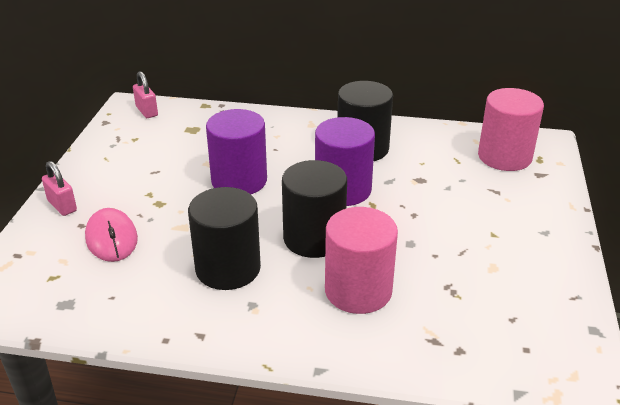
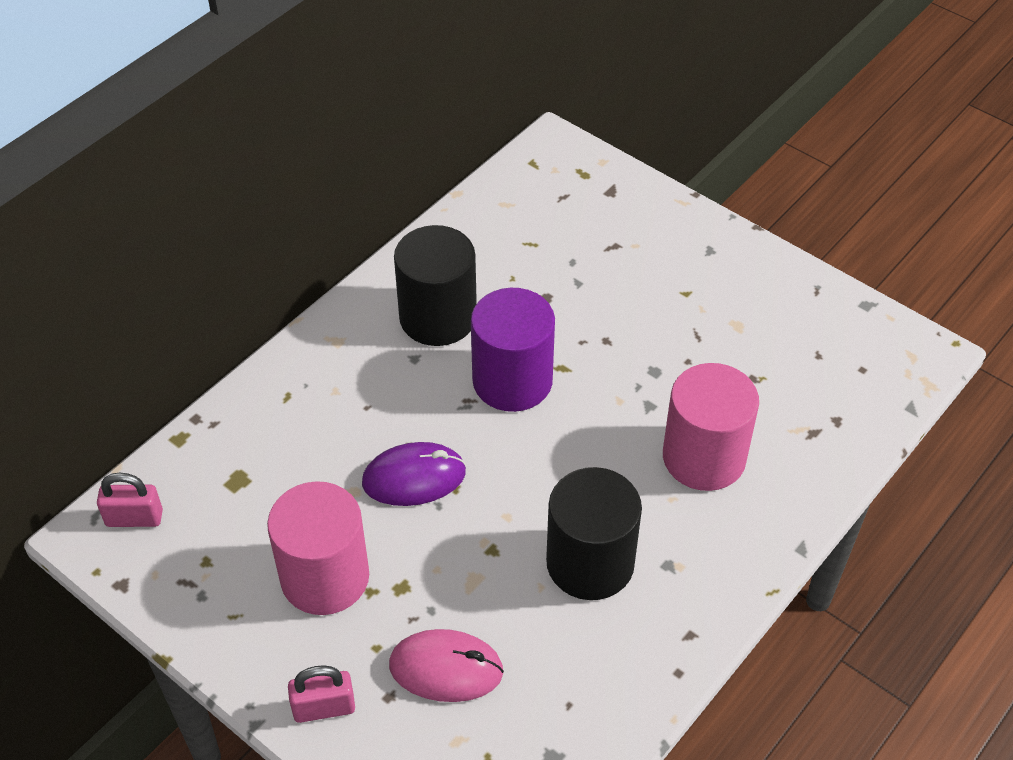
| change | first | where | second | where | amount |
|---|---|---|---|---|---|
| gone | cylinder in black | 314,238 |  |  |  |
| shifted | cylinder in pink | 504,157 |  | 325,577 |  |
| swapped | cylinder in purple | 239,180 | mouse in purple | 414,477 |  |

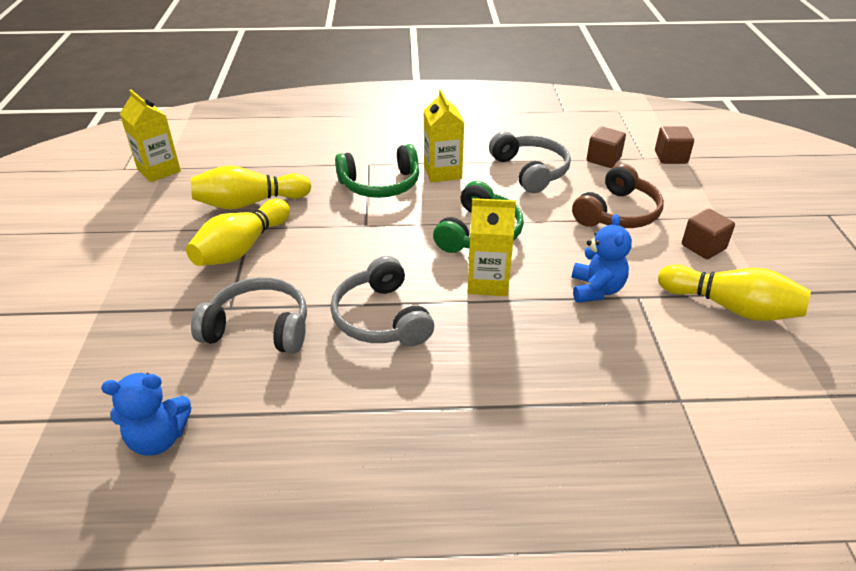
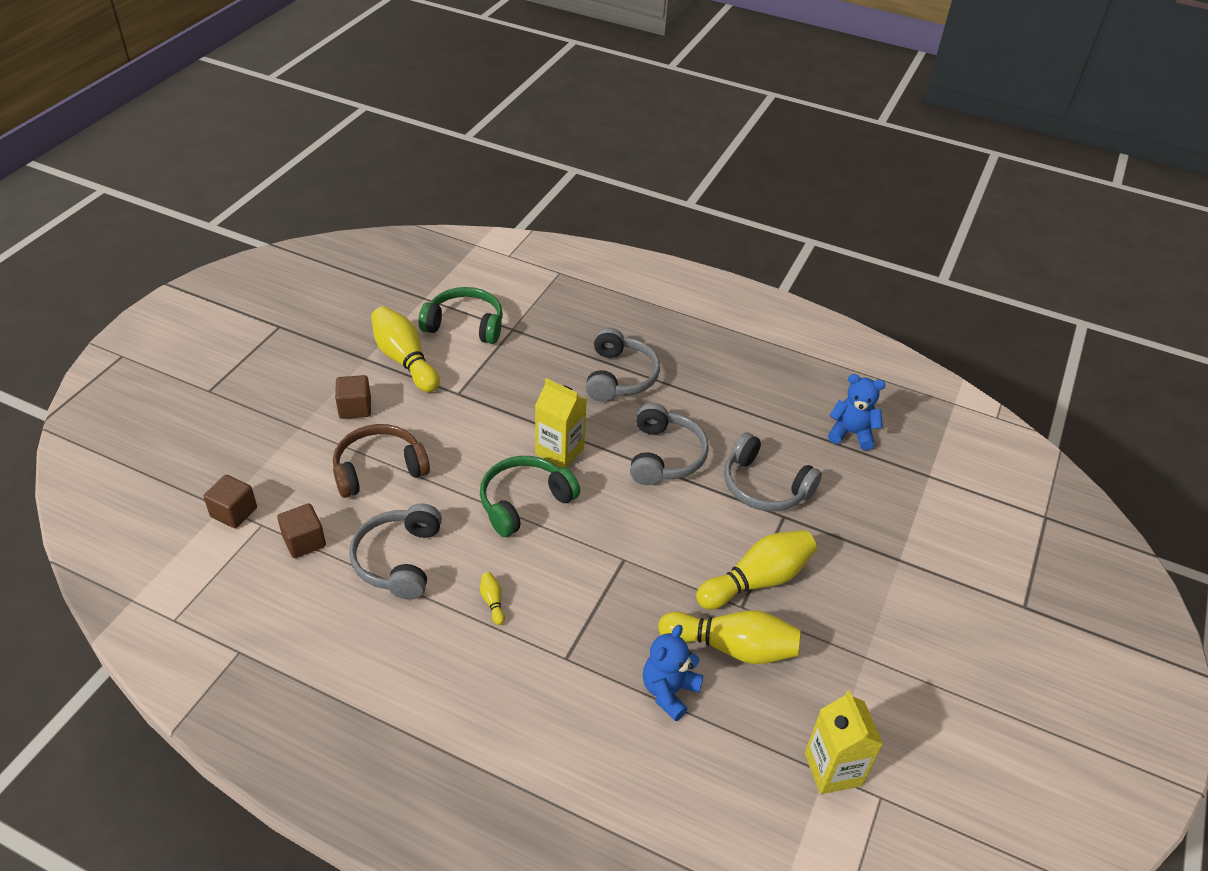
| change | first | where | second | where | amount |
|---|---|---|---|---|---|
| new |  |  | headphones in grey | 620,377 |  |
| shifted | headphones in green | 380,184 |  | 465,325 |  |
| shifted | teddy bear in blue | 596,289 |  | 669,691 |  |
| swapped | carton in yellow | 442,172 | bowling pin in yellow | 492,602 |  |

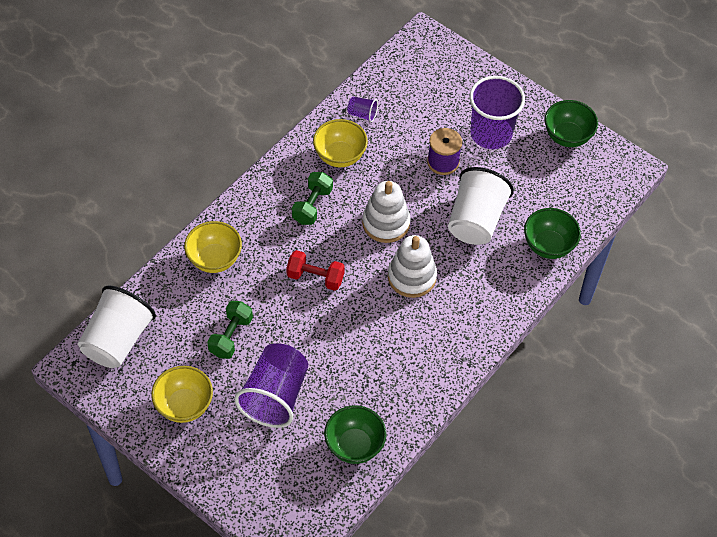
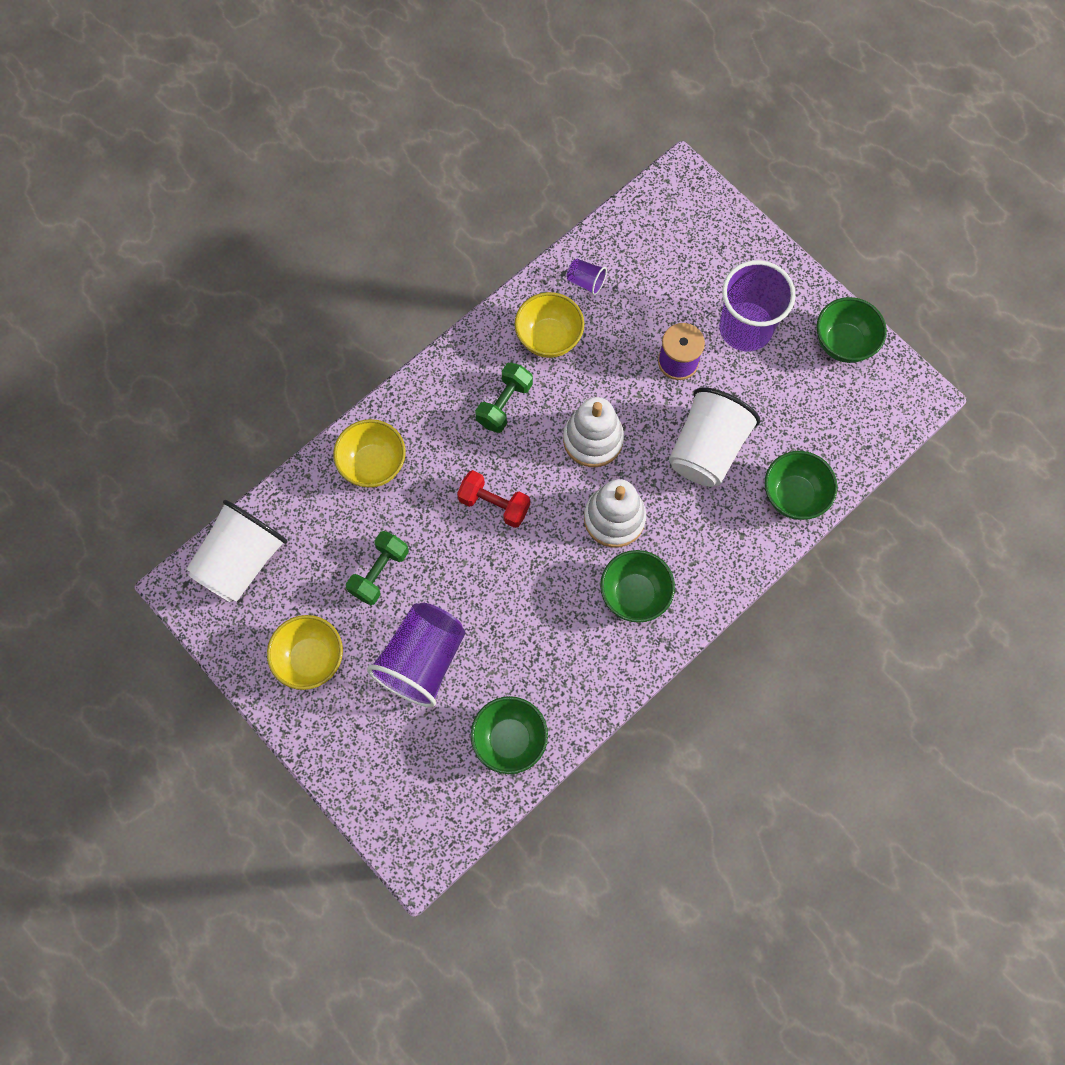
| change | first | where | second | where | amount |
|---|---|---|---|---|---|
| new |  |  | bowl in green | 634,594 |  |

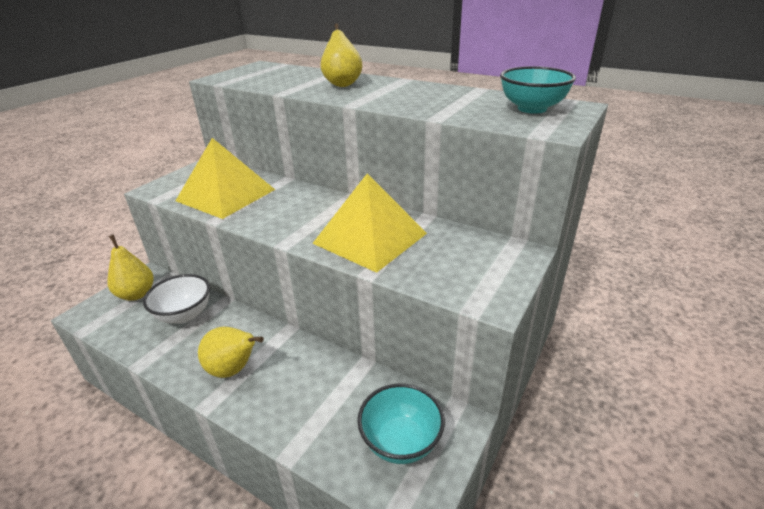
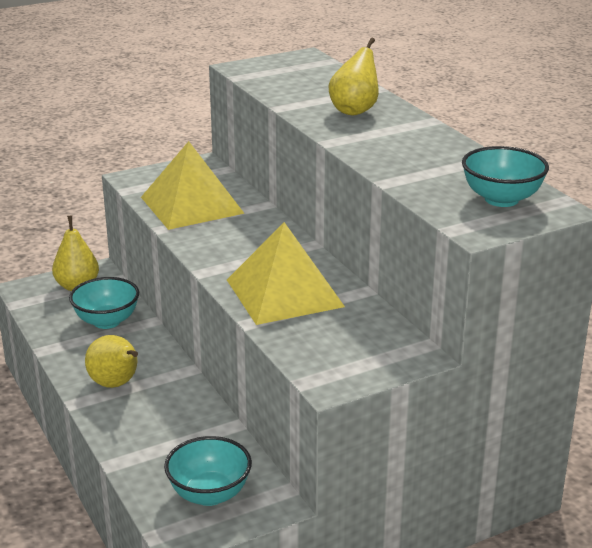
| change | first | where | second | where | amount |
|---|---|---|---|---|---|
| repainted | bowl in white | 184,315 | bowl in turquoise | 107,321 |  |

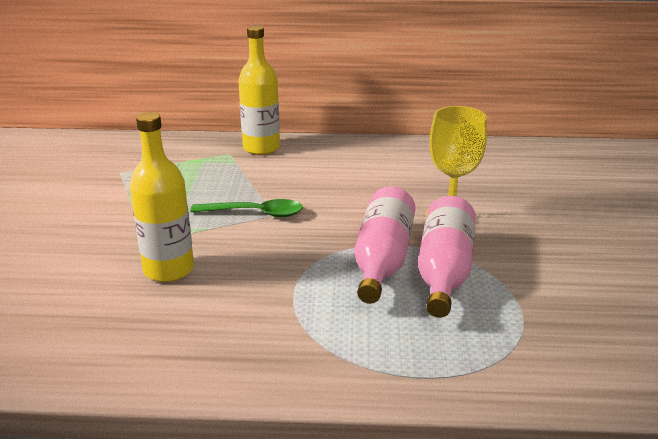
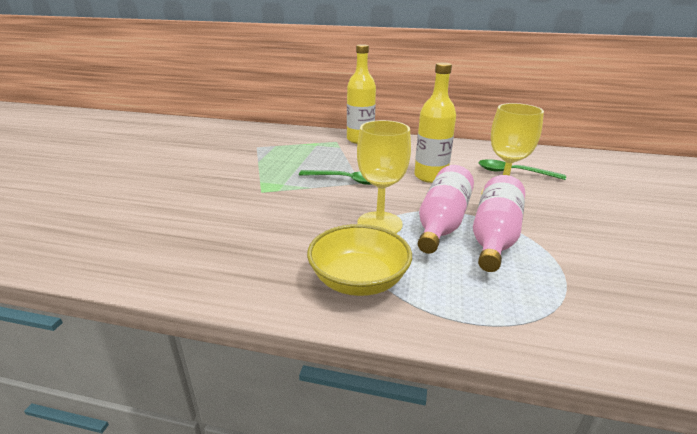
| change | first | where | second | where | amount |
|---|---|---|---|---|---|
| new |  |  | bowl in yellow | 358,280 |  |
| new |  |  | goblet in yellow | 379,224 |  |
| new |  |  | spoon in green | 513,172 |  |
| shifted | bottle in yellow | 168,270 |  | 430,176 |  |

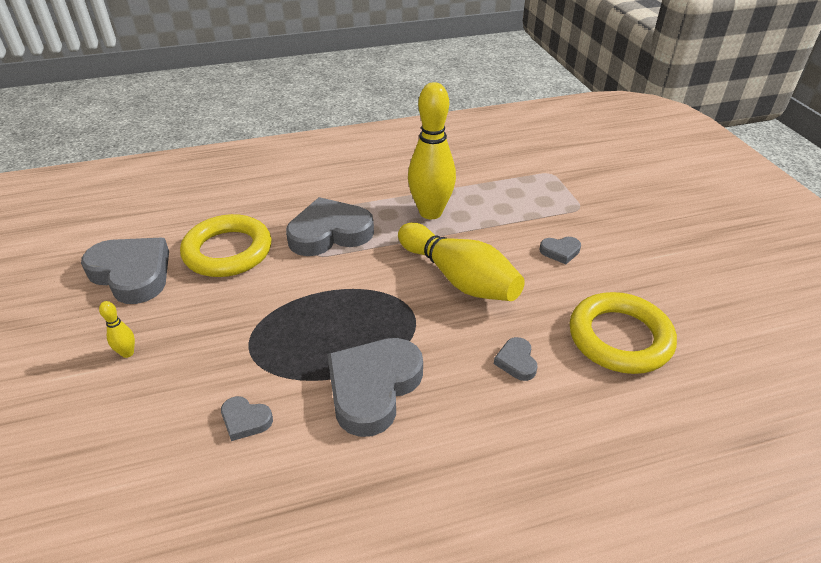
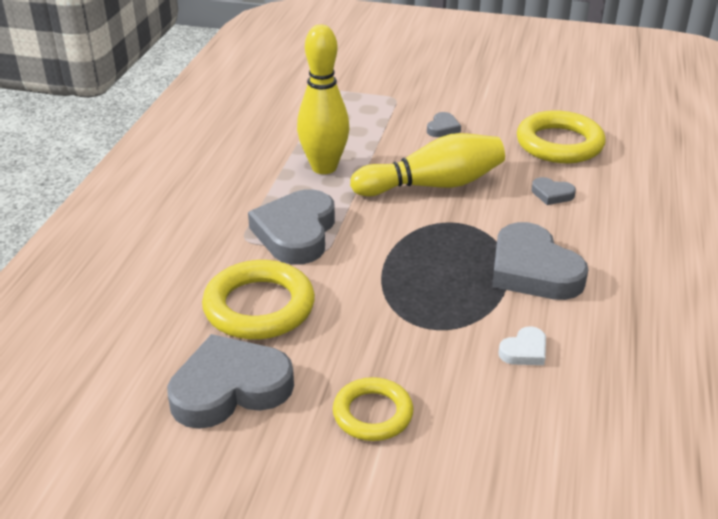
| change | first | where | second | where | amount |
|---|---|---|---|---|---|
| swapped | bowling pin in yellow | 127,353 | ring in yellow | 372,414 |  |
| repainted | heart in grey | 245,420 | heart in white | 524,351 |  |

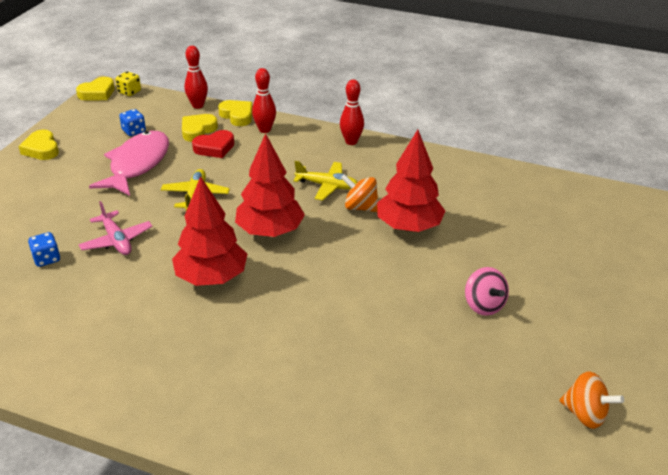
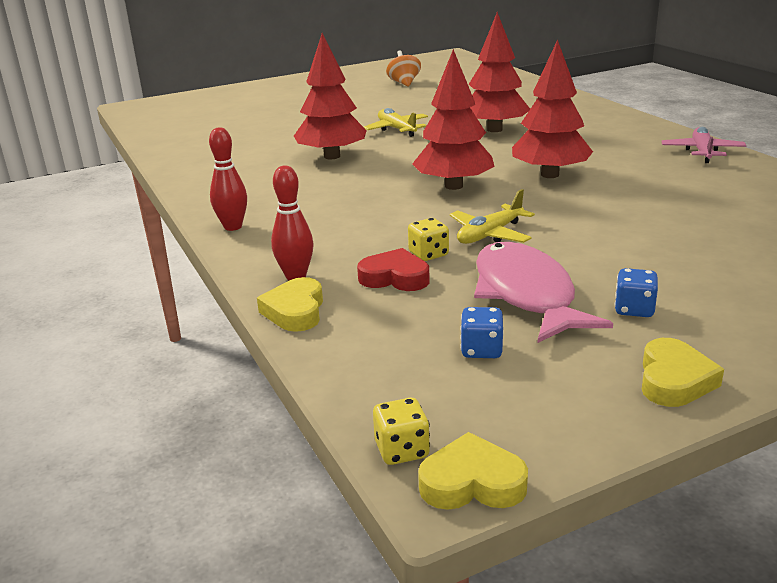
| change | first | where | second | where | amount |
|---|---|---|---|---|---|
| gone | heart in yellow | 198,130 |  |  |  |
| gone | bowling pin in red | 198,105 |  |  |  |
| gone | spinning top in orange | 360,207 |  |  |  |
| gone | spinning top in pink | 483,305 |  |  |  |
| new |  |  | dice in yellow | 428,254 |  |
| new |  |  | tree in red | 494,130 |  |
| shifted | dice in blue | 47,259 |  | 634,309 |  |
| shifted | plane in pink | 116,240 |  | 702,152 |  |
| shifted | plane in yellow | 327,186 |  | 397,129 |  |
| rotated | fish in pink | 137,164 |  | 526,294 | 105 degrees clockwise |

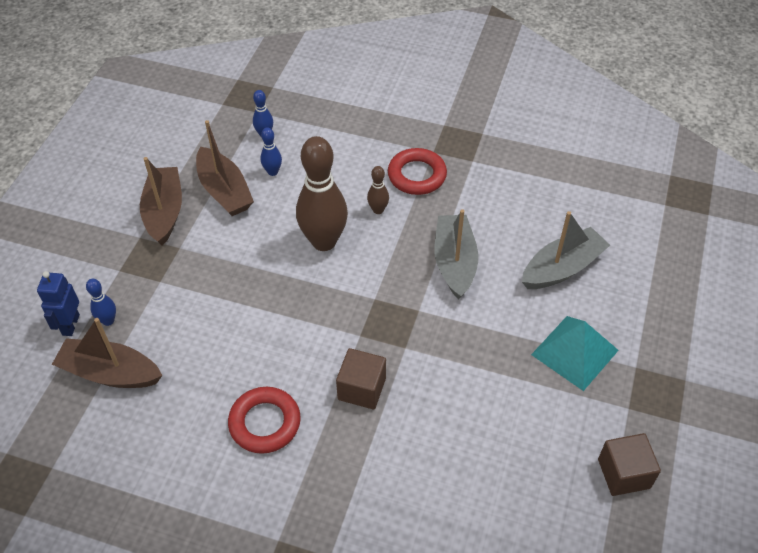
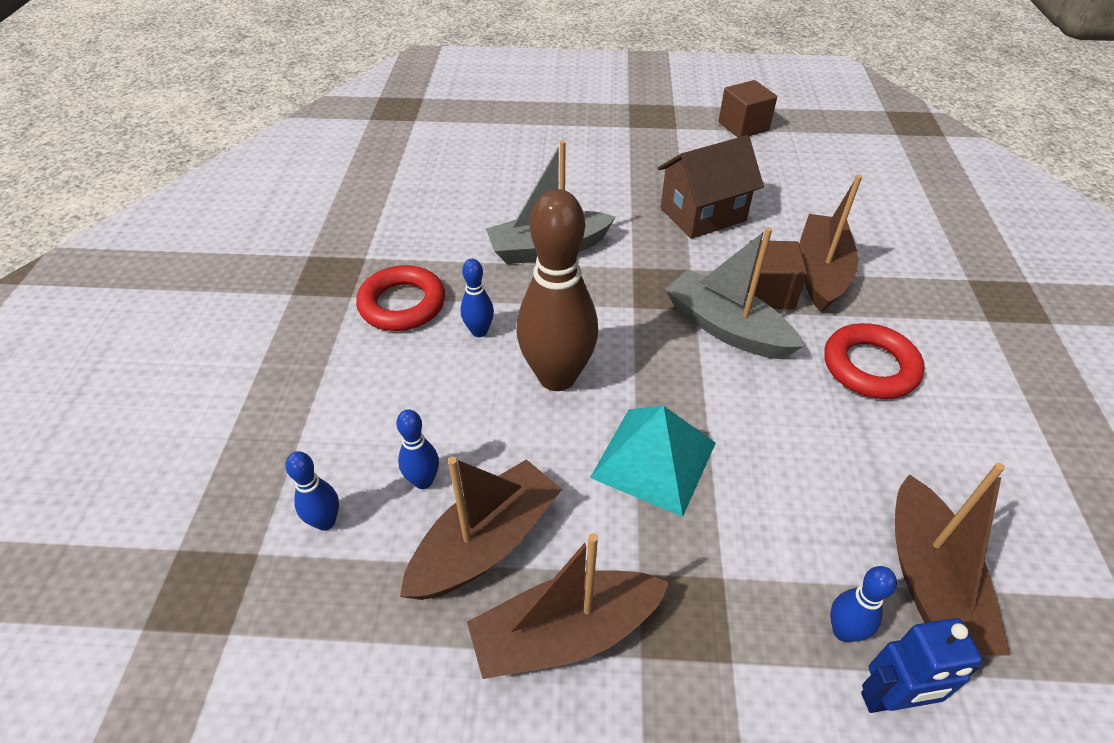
| change | first | where | second | where | amount |
|---|---|---|---|---|---|
| new |  |  | house in brown | 703,214 |  |
| new |  |  | boat in brown | 821,272 |  |
| shifted | boat in grey | 562,268 |  | 726,328 |  |
| shifted | pyramid in turquoise | 574,352 |  | 654,460 |  |
| repainted | bowling pin in brown | 378,210 | bowling pin in blue | 479,331 |  |

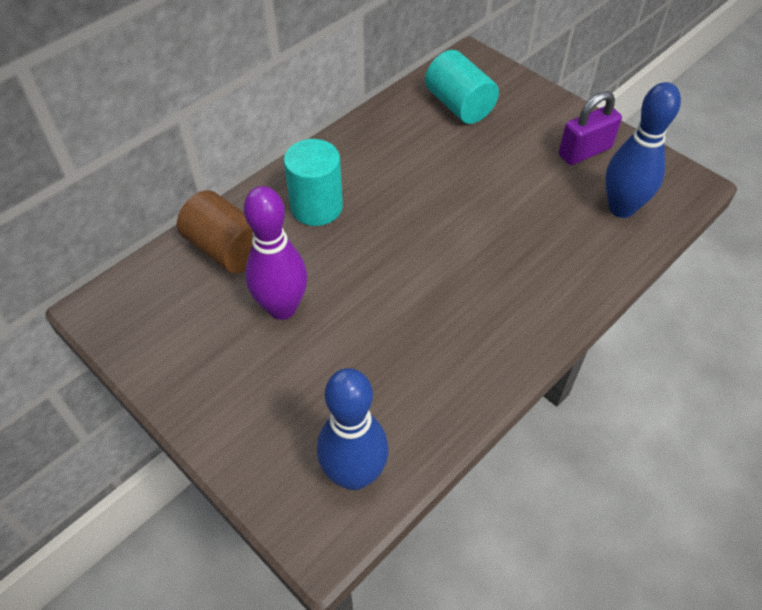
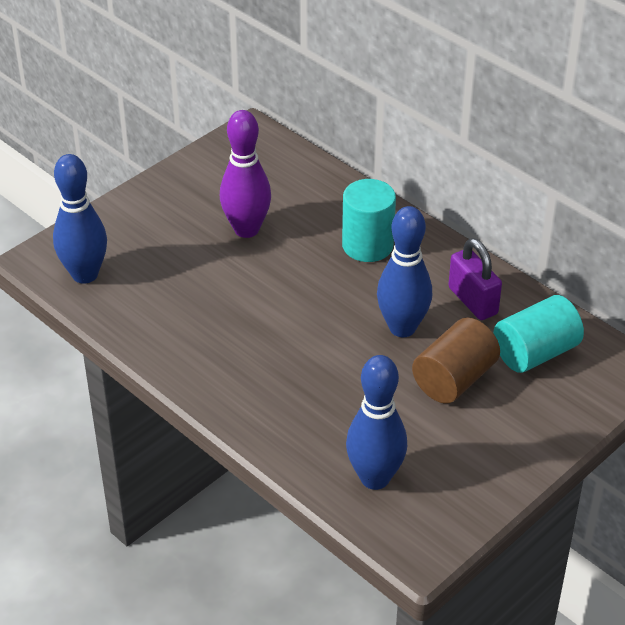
| change | first | where | second | where | amount |
|---|---|---|---|---|---|
| new |  |  | bowling pin in blue | 402,328 |  |
| shifted | cylinder in brown | 226,249 |  | 454,379 |  |
| shifted | padlock in purple | 584,151 |  | 473,301 |  |

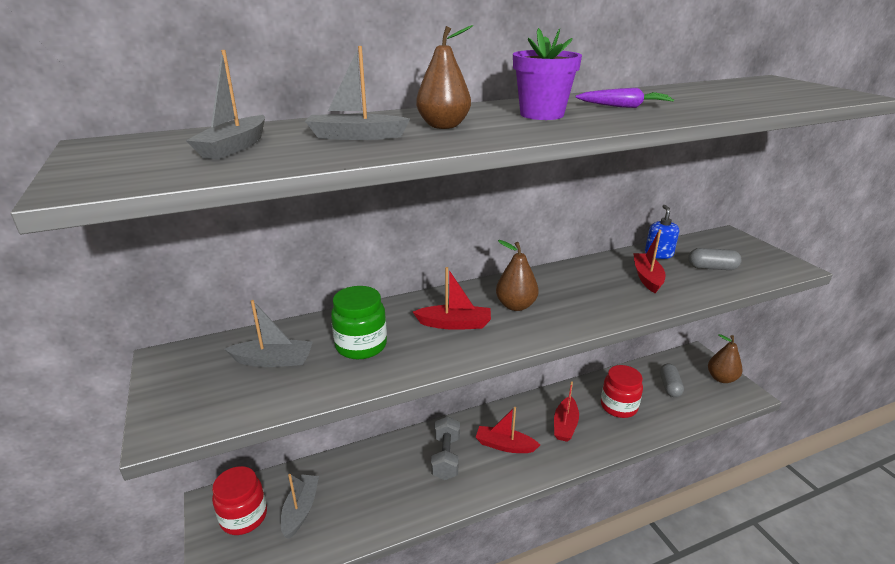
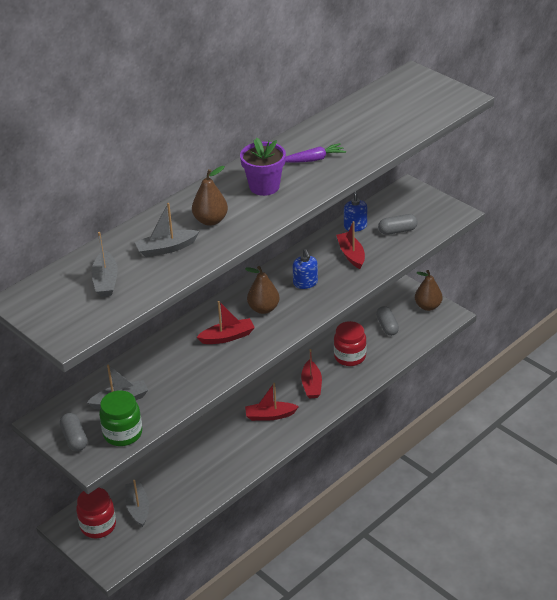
| change | first | where | second | where | amount |
|---|---|---|---|---|---|
| gone | dumbbell in grey | 446,457 |  |  |  |
| new |  |  | capsule in grey | 74,438 |  |
| new |  |  | soap dispenser in blue | 305,283 |  |
| shifted | jar in green | 361,345 |  | 123,433 |  |

